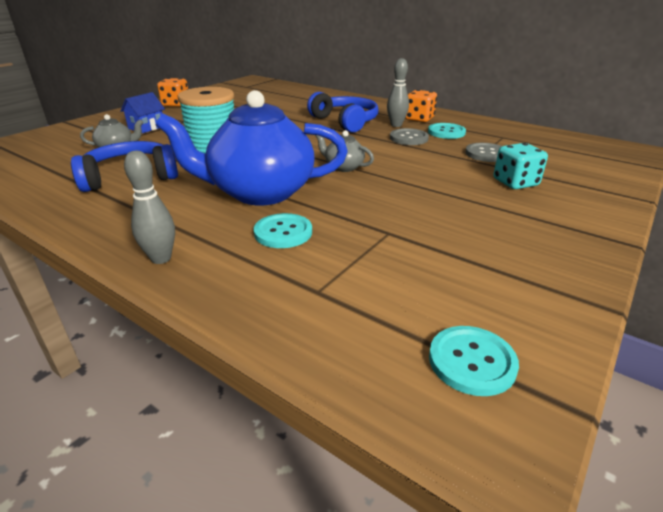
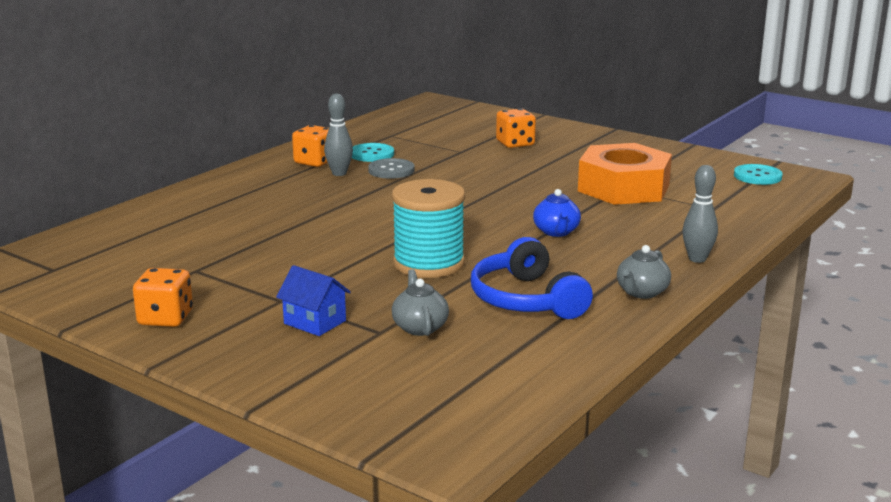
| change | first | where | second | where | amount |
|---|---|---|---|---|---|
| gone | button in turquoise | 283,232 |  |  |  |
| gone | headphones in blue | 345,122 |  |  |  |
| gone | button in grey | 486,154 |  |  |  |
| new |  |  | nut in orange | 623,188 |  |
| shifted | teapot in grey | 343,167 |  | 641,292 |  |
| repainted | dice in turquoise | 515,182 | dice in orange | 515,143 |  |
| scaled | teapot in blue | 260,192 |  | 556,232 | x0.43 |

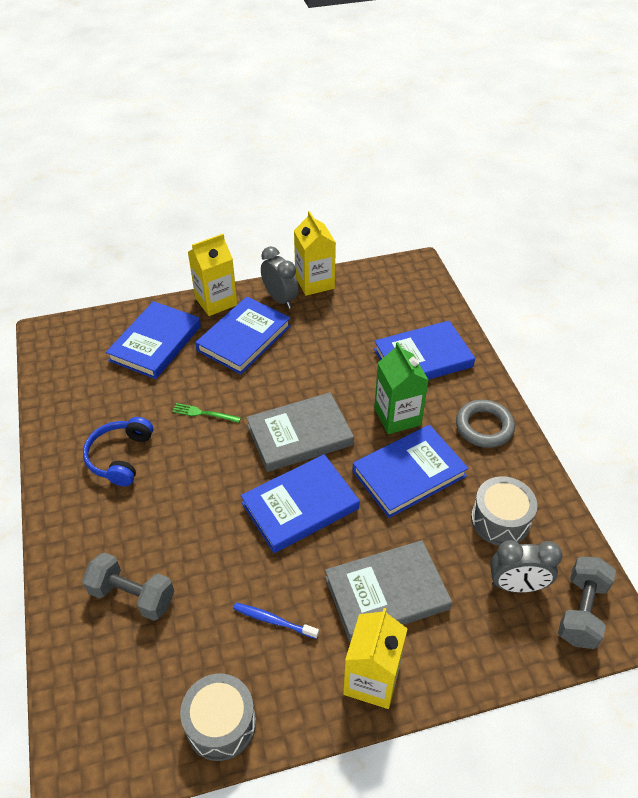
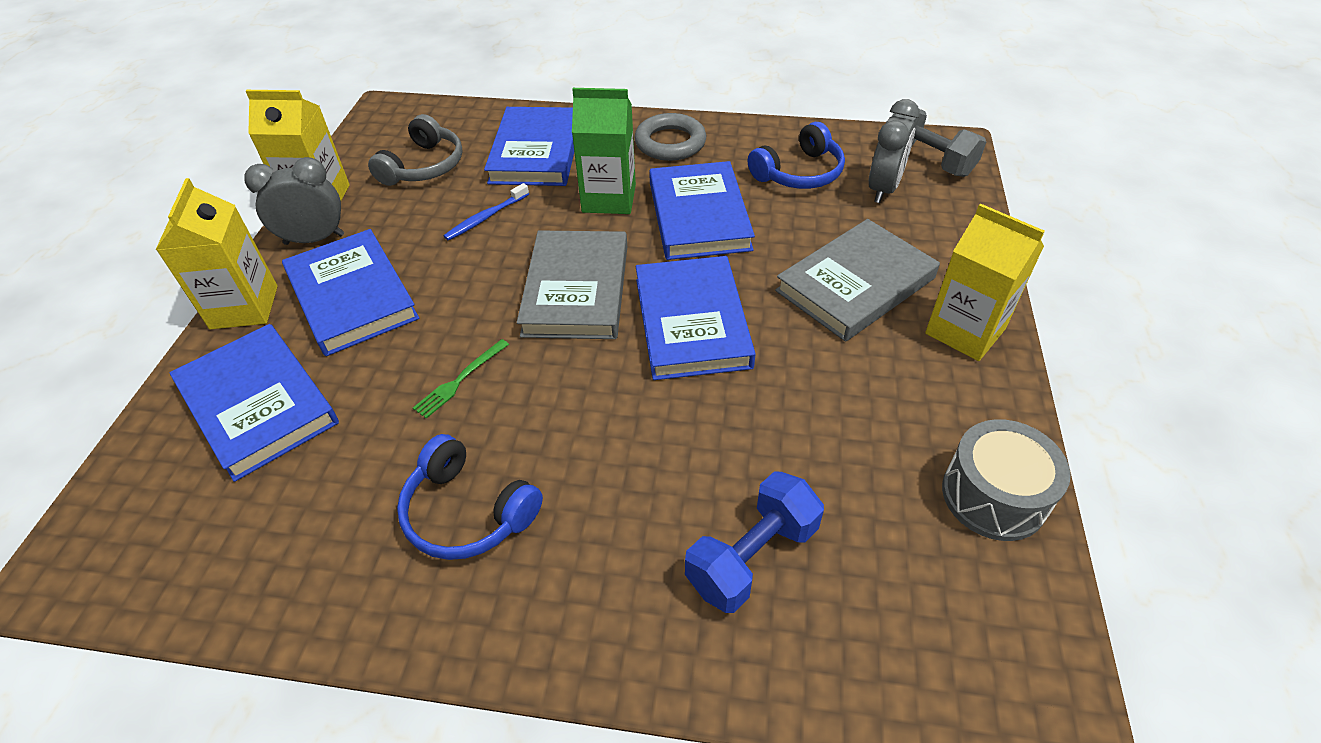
| change | first | where | second | where | amount |
|---|---|---|---|---|---|
| new |  |  | headphones in grey | 424,166 |  |
| shifted | toothbrush in blue | 273,620 |  | 486,217 |  |
| swapped | drum in grey | 500,520 | headphones in blue | 799,173 |  |
| repainted | dumbbell in grey | 132,596 | dumbbell in blue | 752,557 |  |
| rotated | book in grey | 386,593 |  | 855,284 | 45 degrees clockwise |

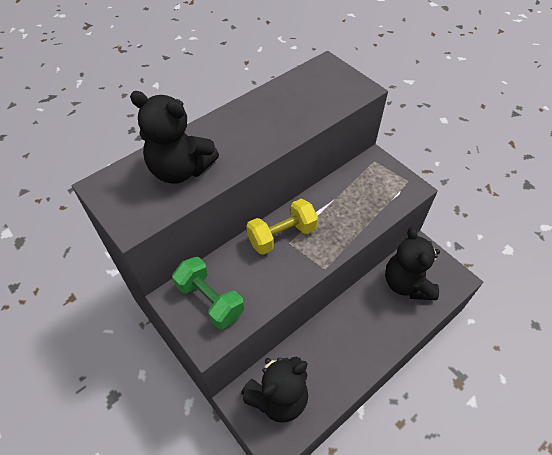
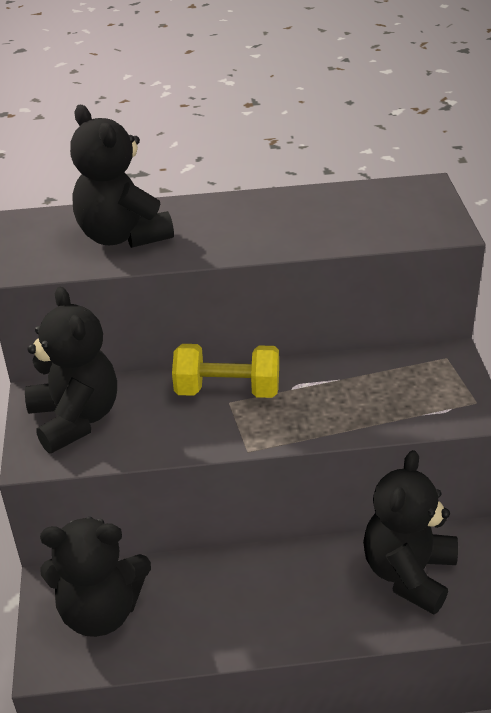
| change | first | where | second | where | amount |
|---|---|---|---|---|---|
| swapped | dumbbell in green | 210,300 | teddy bear in black | 75,419 |  |

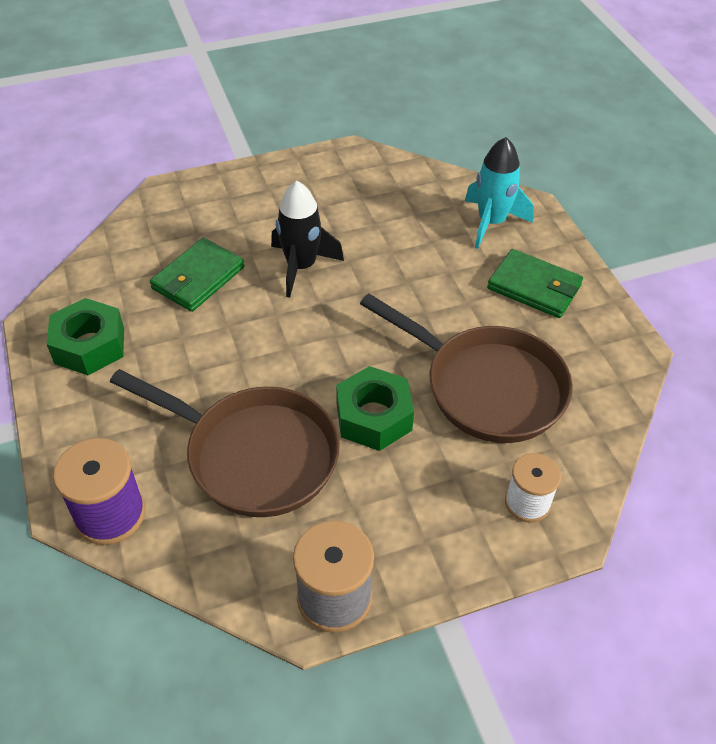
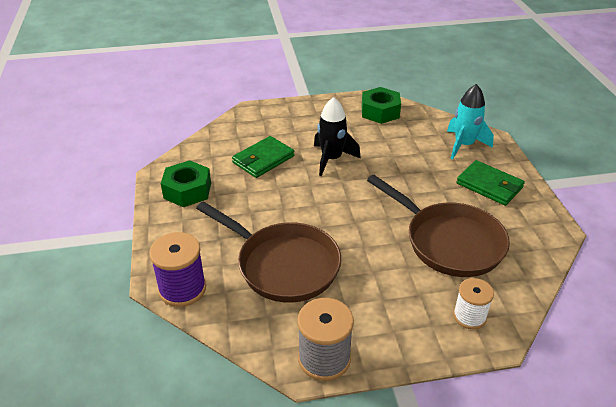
| change | first | where | second | where | amount |
|---|---|---|---|---|---|
| shifted | nut in green | 373,417 |  | 380,112 |  |

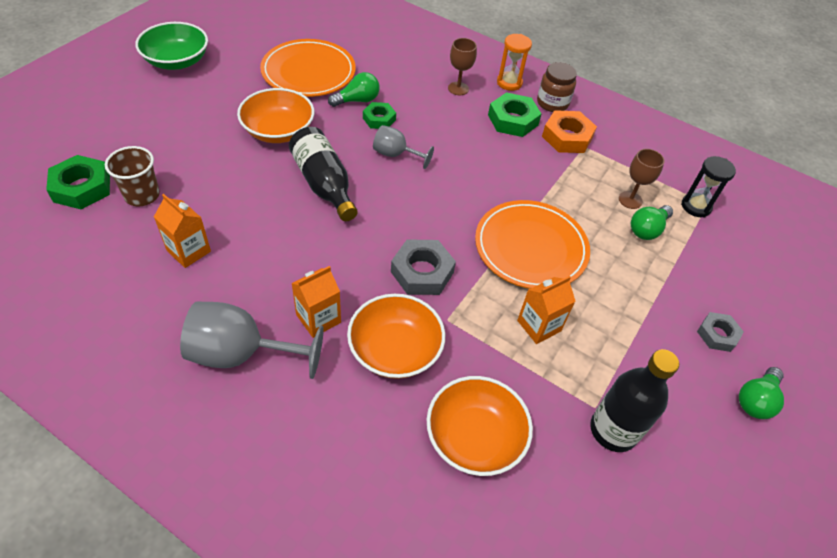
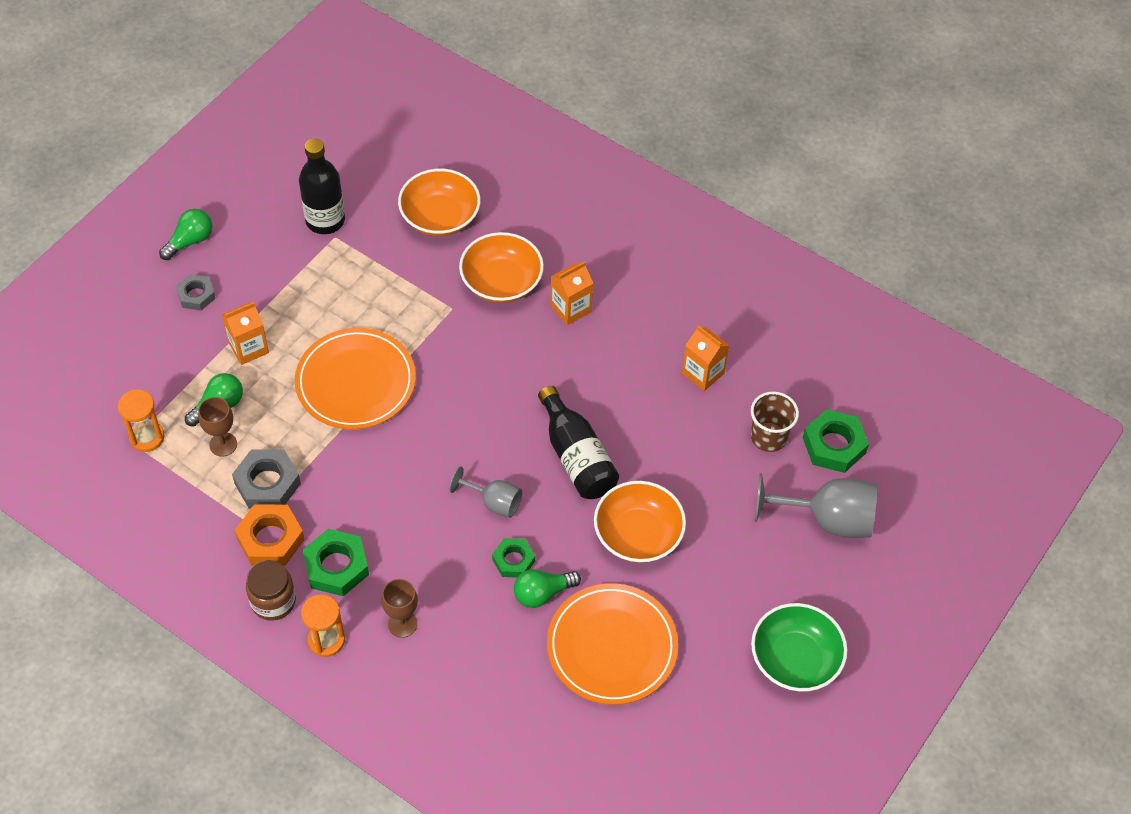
| change | first | where | second | where | amount |
|---|---|---|---|---|---|
| shifted | goblet in grey | 241,354 |  | 827,519 |  |
| shifted | nut in grey | 422,272 |  | 267,483 |  |
| shifted | carton in orange | 539,326 |  | 249,348 |  |
| repainted | hourglass in black | 696,206 | hourglass in orange | 147,437 |  |

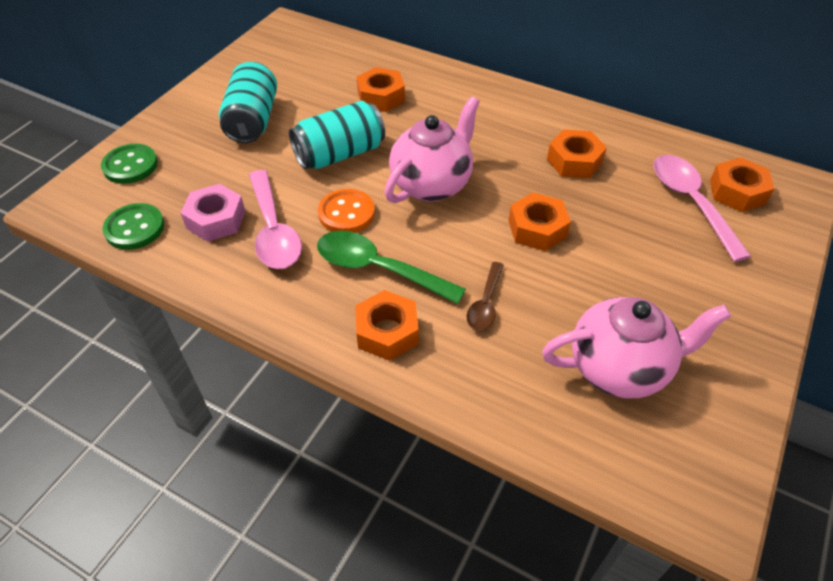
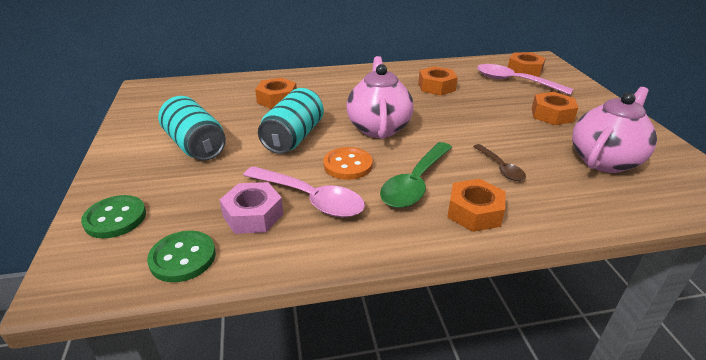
| change | first | where | second | where | amount |
|---|---|---|---|---|---|
| shifted | nut in orange | 537,229 |  | 552,115 |  |
| rotated | spoon in green | 378,269 |  | 415,183 | 45 degrees counterclockwise |

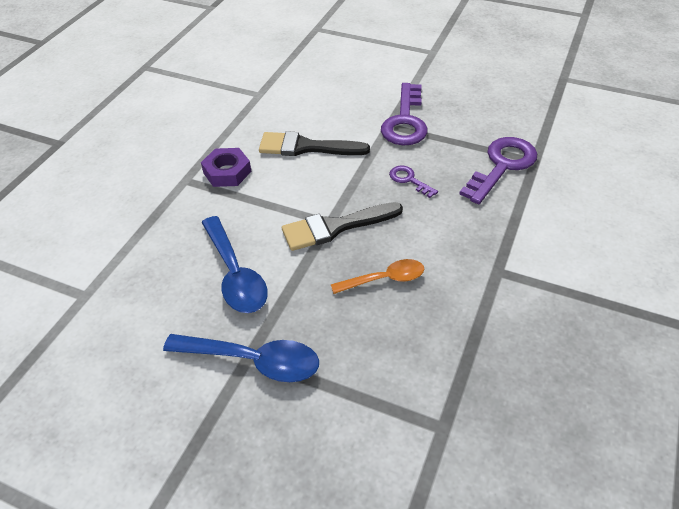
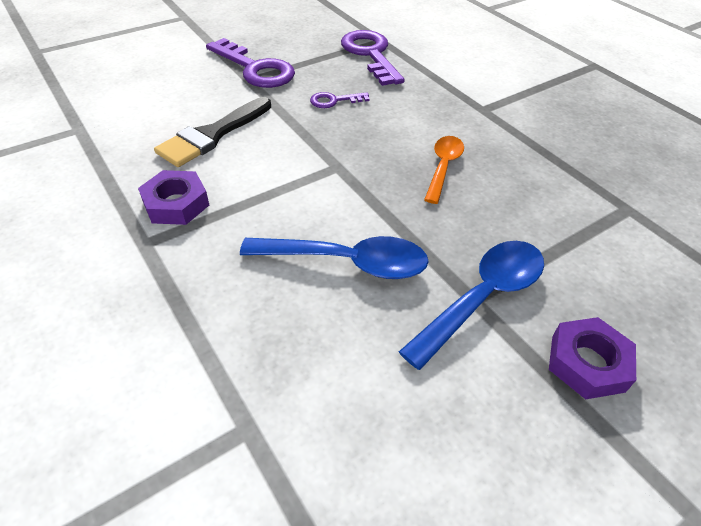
| change | first | where | second | where | amount |
|---|---|---|---|---|---|
| gone | brush in black | 335,227 |  |  |  |
| new |  |  | nut in purple | 587,363 |  |

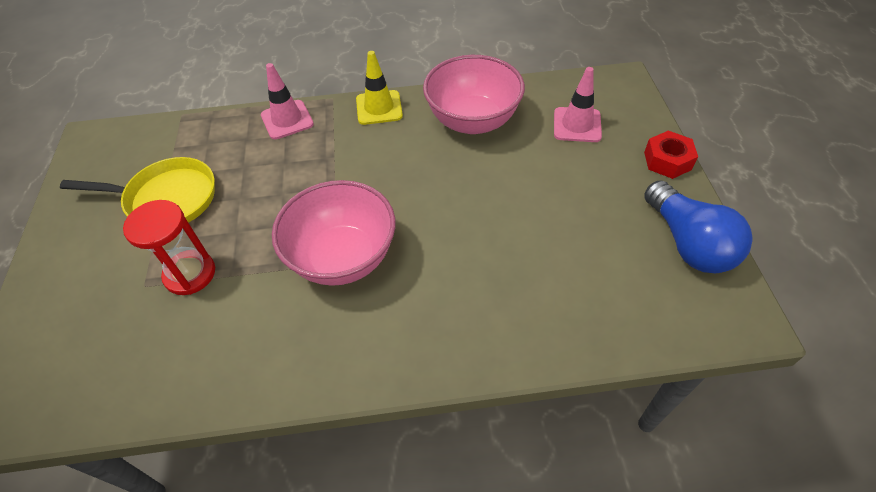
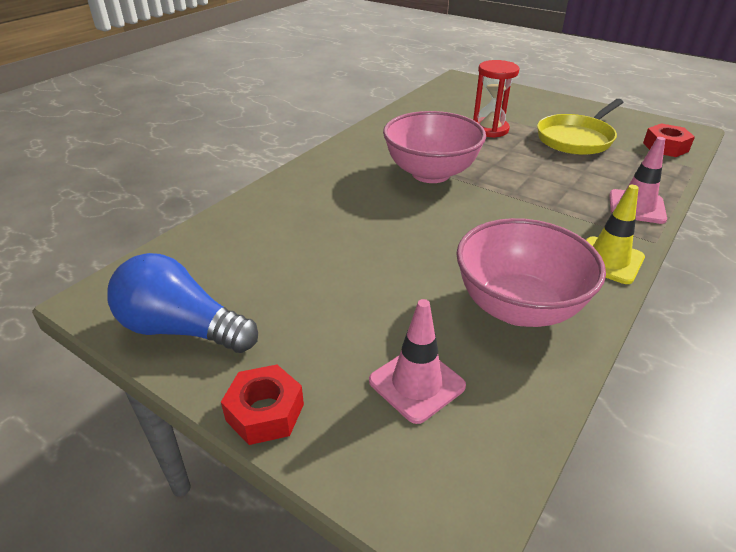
| change | first | where | second | where | amount |
|---|---|---|---|---|---|
| new |  |  | nut in red | 665,147 |  |

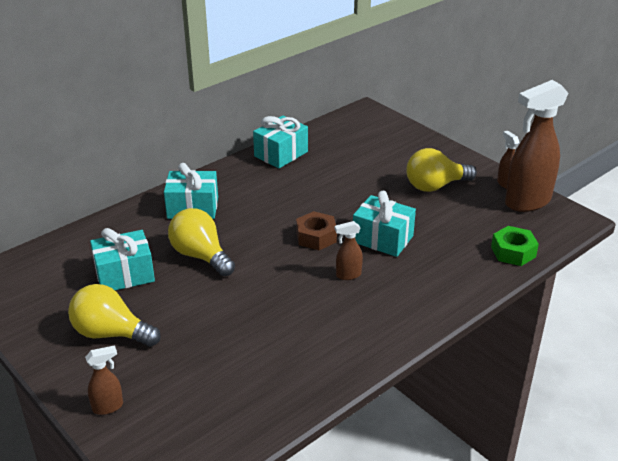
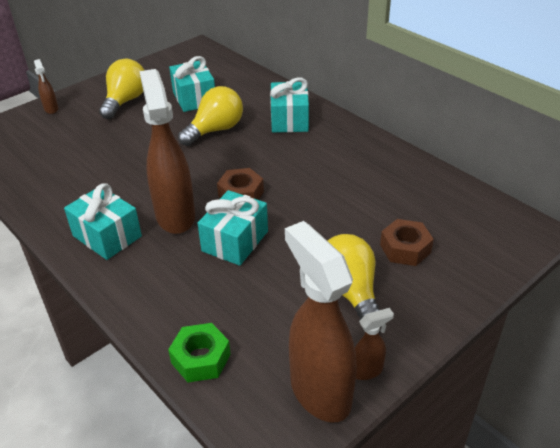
| change | first | where | second | where | amount |
|---|---|---|---|---|---|
| new |  |  | nut in brown | 405,248 |  |
| shifted | gift in turquoise | 281,154 |  | 107,236 |  |
| scaled | spray bottle in brown | 348,275 |  | 175,216 | x2.27 |

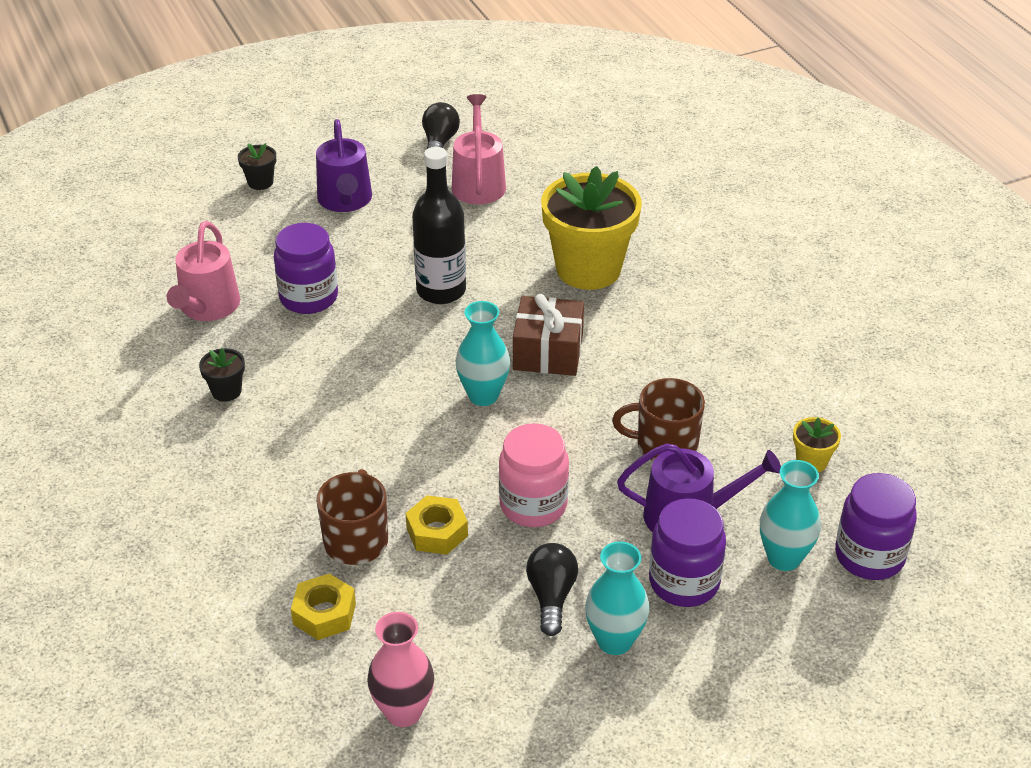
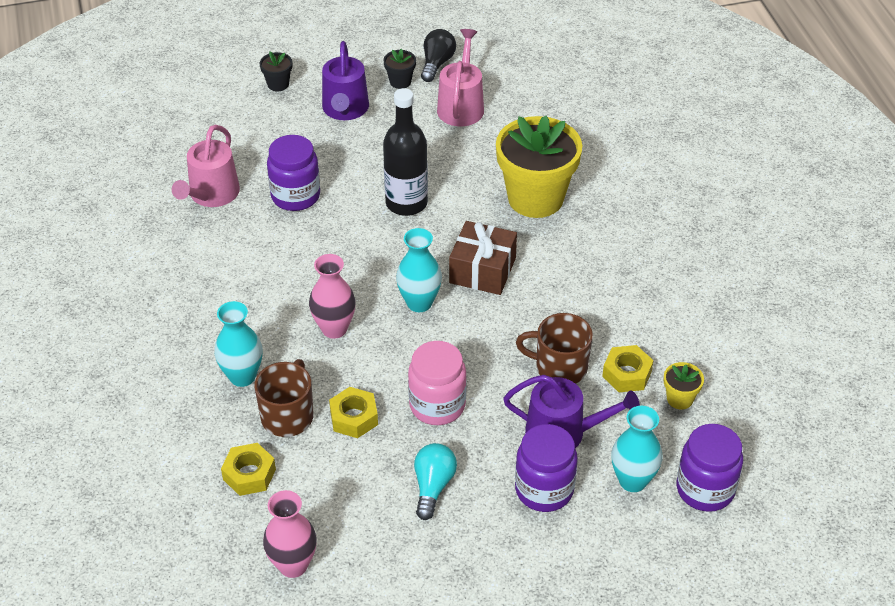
| change | first | where | second | where | amount |
|---|---|---|---|---|---|
| new |  |  | vase in pink | 334,329 |  |
| new |  |  | nut in yellow | 627,374 |  |
| shifted | flower pot in black | 226,391 |  | 400,82 |  |
| shifted | vase in turquoise | 614,641 |  | 242,376 |  |
| repainted | light bulb in black | 551,596 | light bulb in turquoise | 433,486 |  |

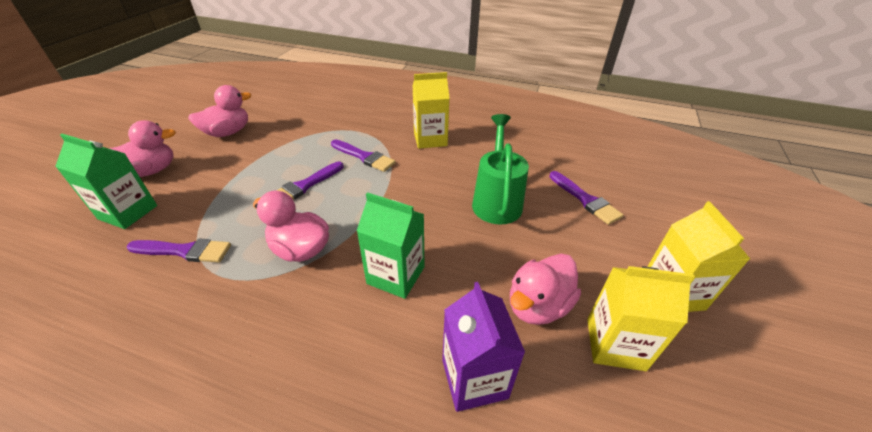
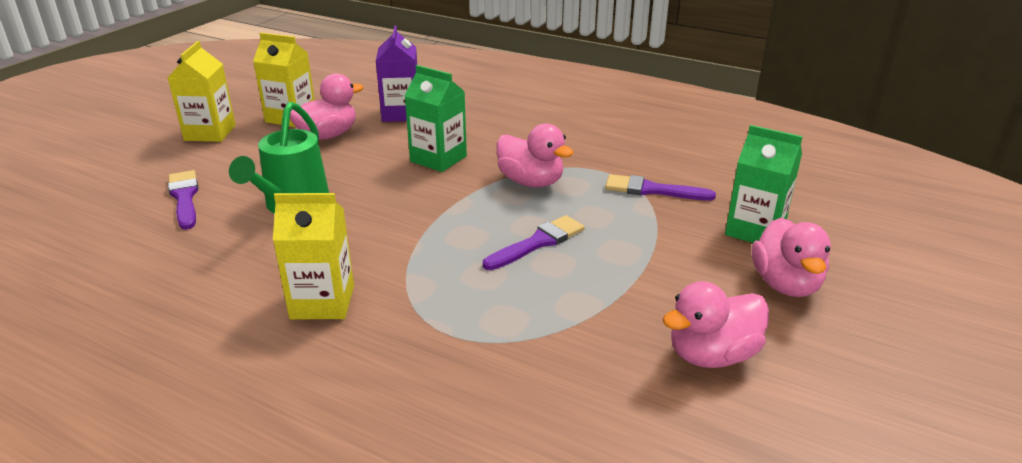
| change | first | where | second | where | amount |
|---|---|---|---|---|---|
| gone | brush in purple | 364,157 |  |  |  |
| rotated | duck in pink | 150,171 |  | 785,284 | 75 degrees counterclockwise |

